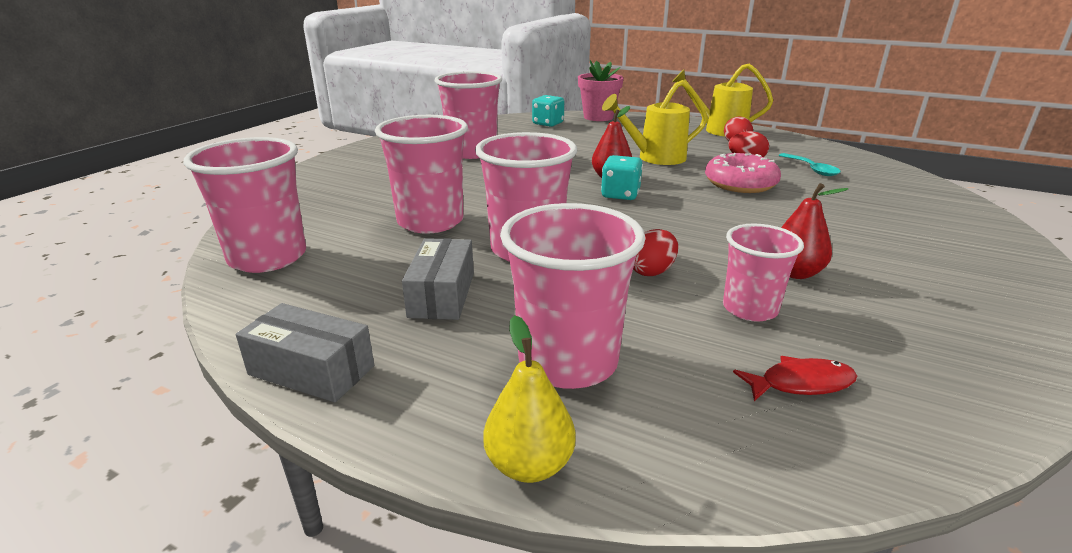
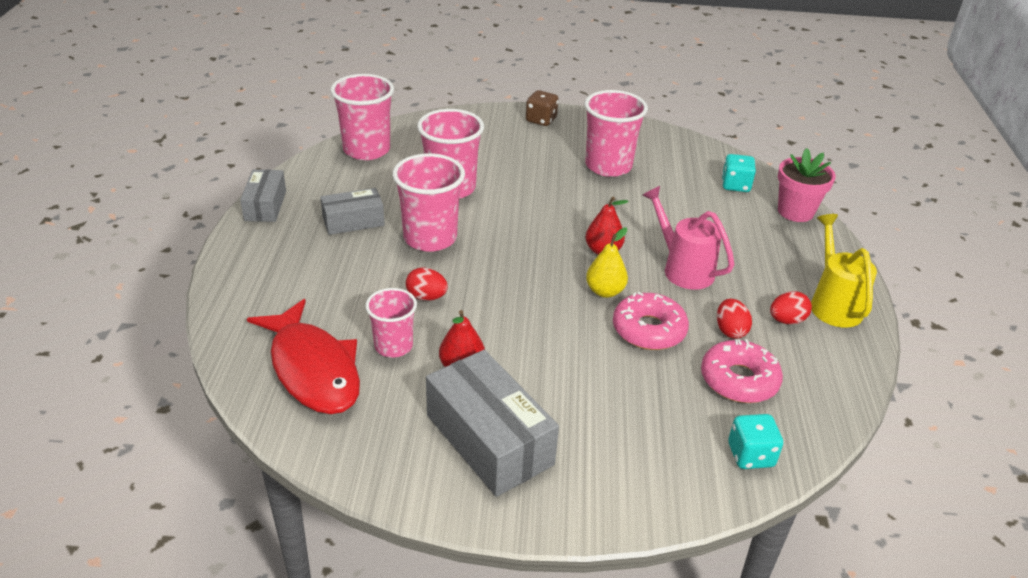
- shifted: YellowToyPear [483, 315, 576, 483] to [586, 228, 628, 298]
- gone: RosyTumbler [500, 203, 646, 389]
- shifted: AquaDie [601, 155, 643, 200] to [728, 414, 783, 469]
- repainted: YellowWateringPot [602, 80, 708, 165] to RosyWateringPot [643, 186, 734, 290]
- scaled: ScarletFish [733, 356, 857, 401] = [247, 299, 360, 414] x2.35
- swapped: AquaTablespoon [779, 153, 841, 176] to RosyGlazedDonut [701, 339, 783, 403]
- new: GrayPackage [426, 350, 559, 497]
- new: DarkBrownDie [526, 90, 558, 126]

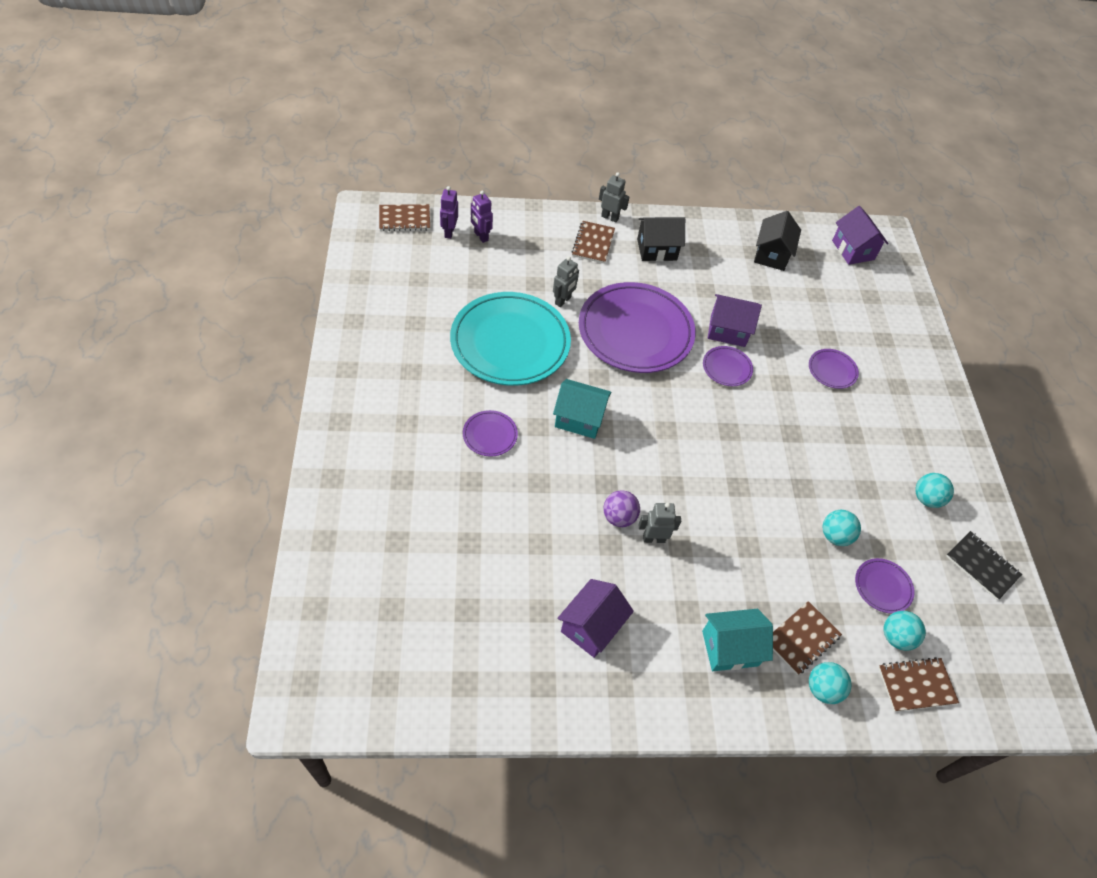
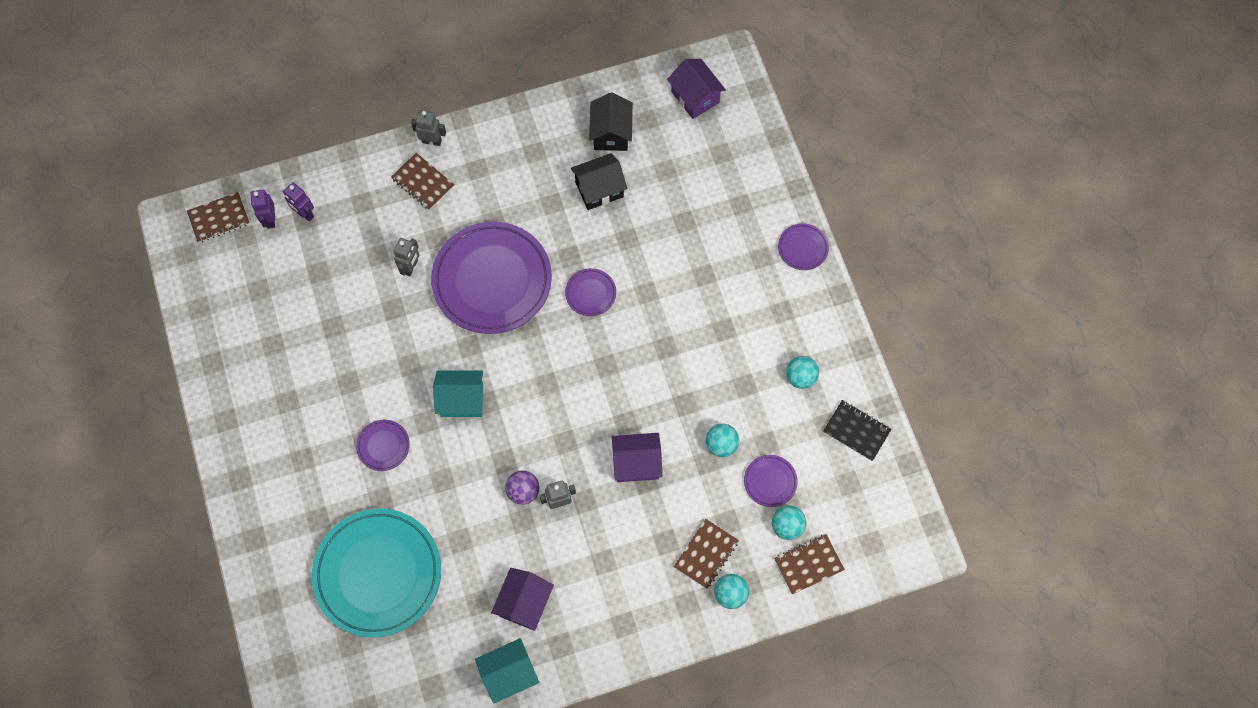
- shifted: AquaFlatDish [450, 292, 571, 386] to [312, 508, 441, 638]
- rotated: DarkBrownNotepad [572, 221, 615, 264] = [391, 153, 454, 210] 45 degrees counterclockwise
- shifted: BlackToyHouse [637, 217, 685, 261] to [571, 153, 627, 210]
- shifted: AquaToyHouse [702, 609, 773, 671] to [475, 638, 539, 704]
- shifted: RoyalPurpleToyHouse [708, 294, 762, 347] to [612, 433, 663, 482]
- shifted: RoyalPurpleFlatDish [809, 349, 859, 389] to [778, 223, 829, 270]

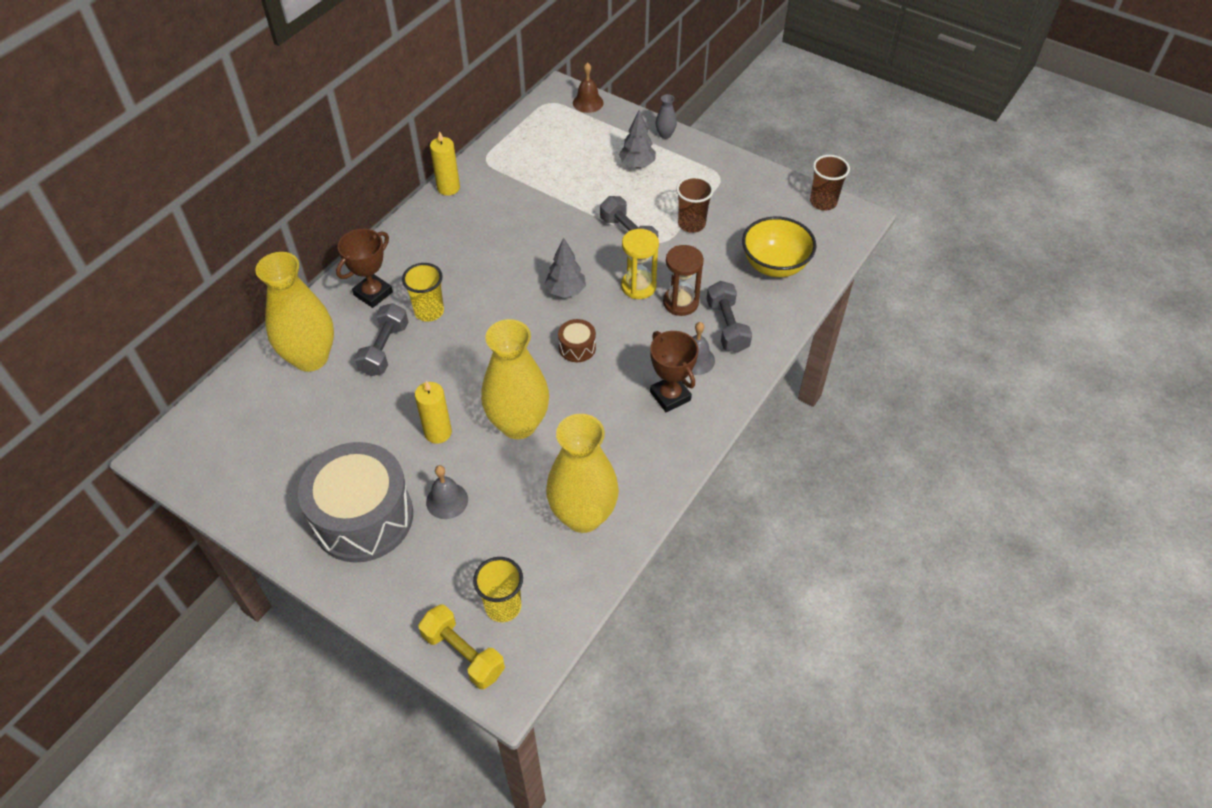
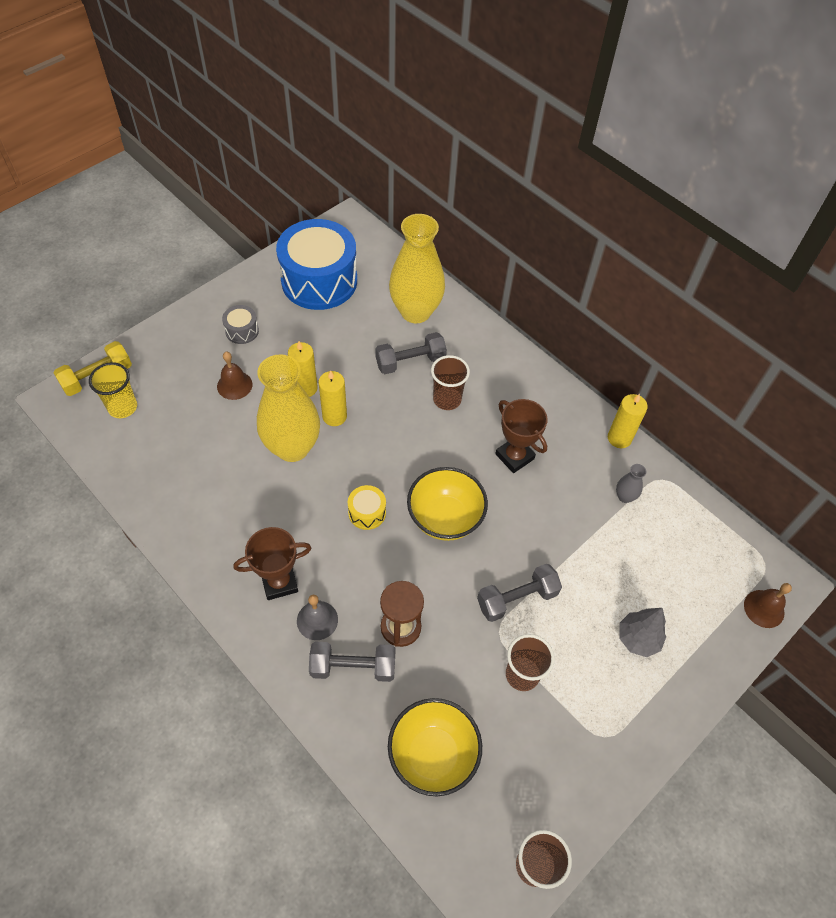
- scaled: GraySnareDrum [298, 442, 413, 563] = [222, 305, 259, 344] x0.42
- shifted: DarkBrownAwardCup [336, 229, 393, 308] to [495, 399, 548, 473]
- rotated: GrayHandWeight [354, 303, 408, 376] = [375, 332, 447, 374] 45 degrees counterclockwise
- repainted: YellowTumbler [402, 263, 444, 322] to DarkBrownTumbler [431, 355, 470, 410]
- repainted: GrayBell [426, 465, 468, 519] to DarkBrownBell [217, 352, 252, 400]
- swapped: GrayFirTree [545, 237, 586, 298] to YellowServingBowl [407, 467, 488, 541]
- gone: YellowTallVase [546, 414, 619, 533]
- repainted: DarkBrownSnareDrum [558, 319, 596, 362] to YellowSnareDrum [348, 485, 386, 530]
- gone: YellowSandTimer [621, 229, 659, 299]
- shifted: GrayTallVase [656, 94, 677, 139] to [616, 464, 646, 503]
- new: BlueSnareDrum [276, 219, 357, 310]
- new: YellowPillarCandle [318, 370, 347, 426]

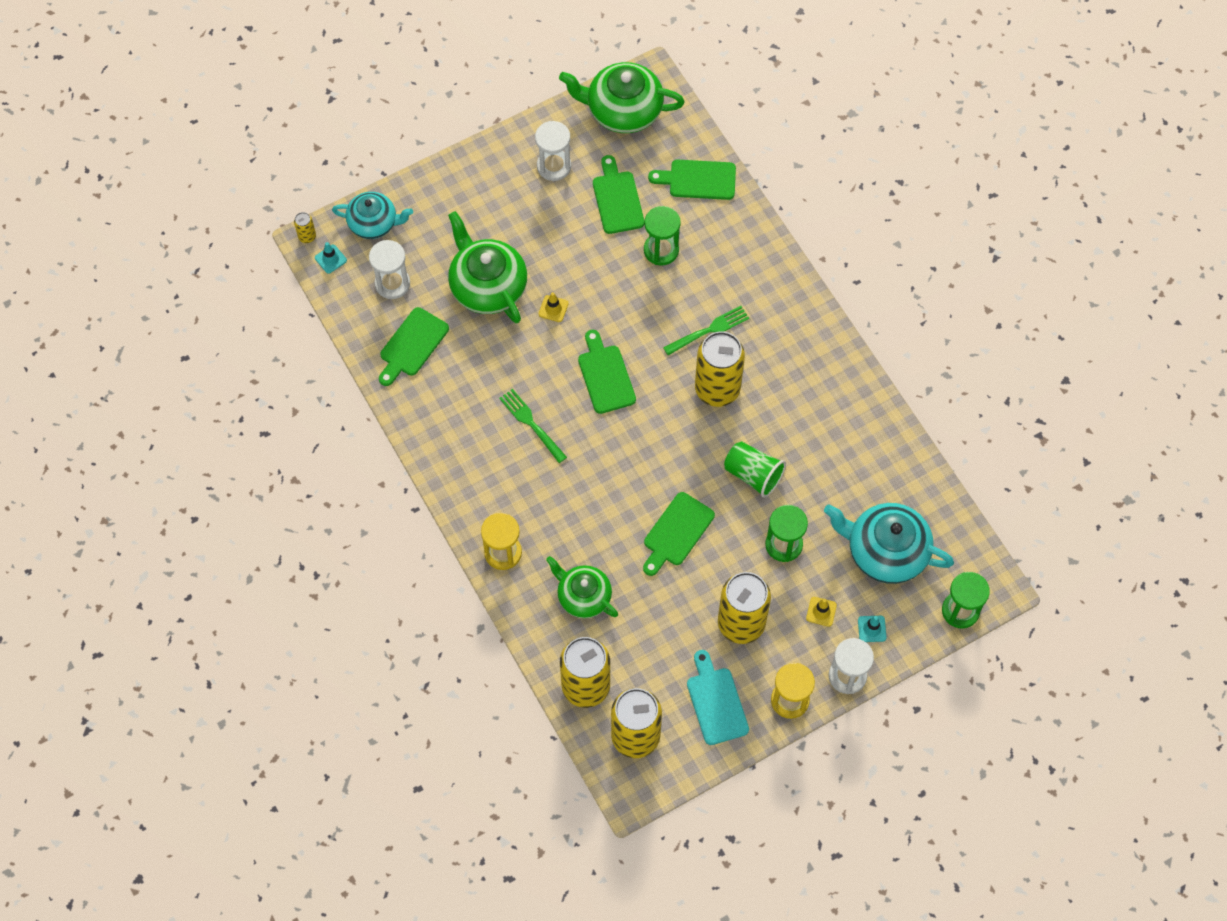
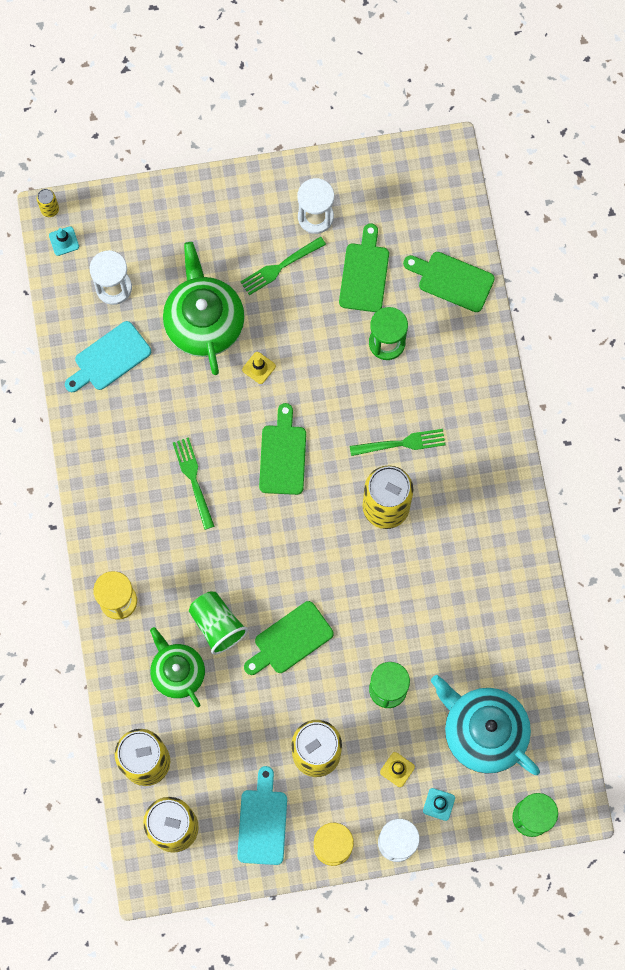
- gone: AquaTeaPot [332, 192, 413, 239]
- repainted: LeafGreenCuttingBoard [379, 307, 449, 386] to AquaCuttingBoard [65, 321, 151, 392]
- gone: LeafGreenTeaPot [559, 62, 685, 133]
- shifted: LeafGreenTumbler [724, 441, 786, 498] to [189, 591, 248, 655]
- new: LeafGreenFork [240, 236, 326, 295]

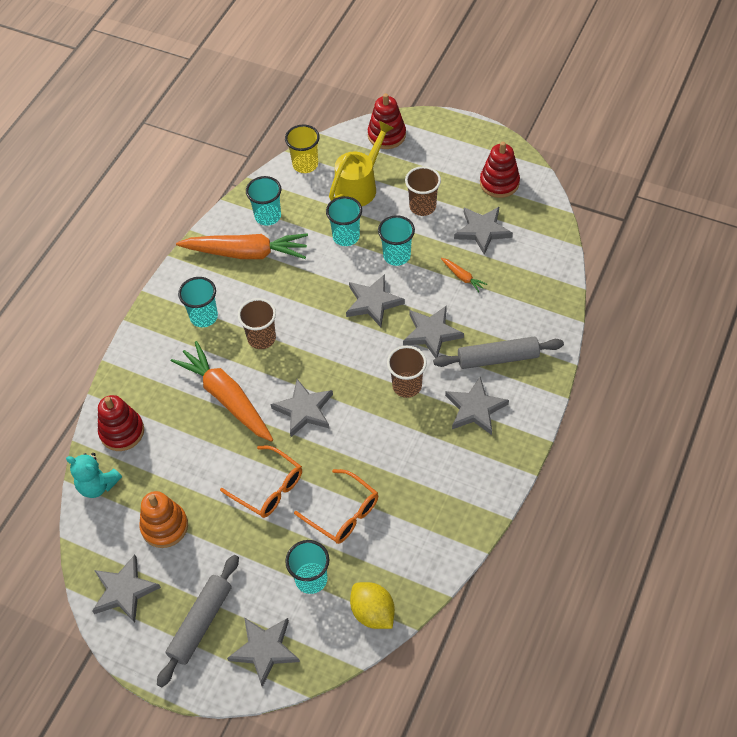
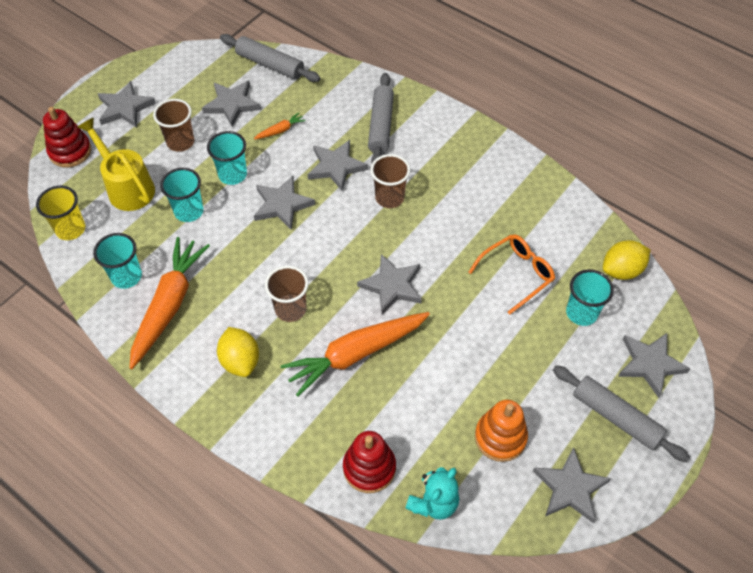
- swapped: AquaTumbler [178, 277, 218, 327] to YellowLemon [217, 327, 259, 377]
- gone: OrangeSpectacles [220, 445, 302, 518]
- shifted: GrayStarShape [445, 377, 509, 435] to [98, 81, 156, 128]
- gone: ScarletStackingToy [480, 142, 520, 198]
- new: GrayDoughRoller [220, 34, 320, 82]

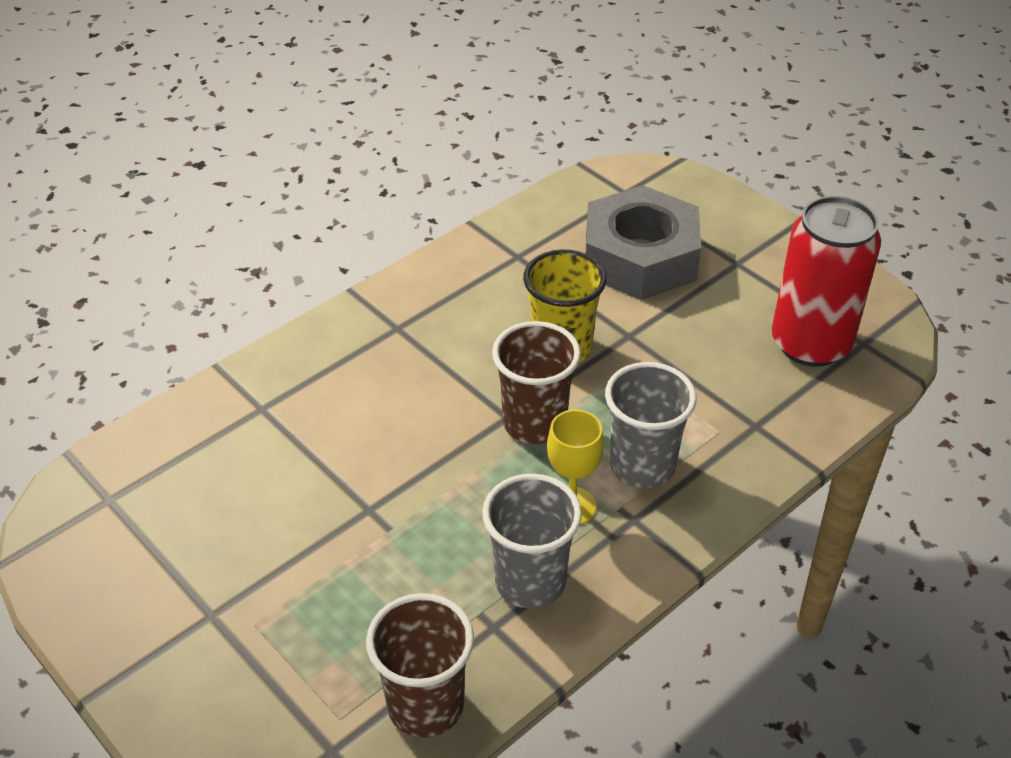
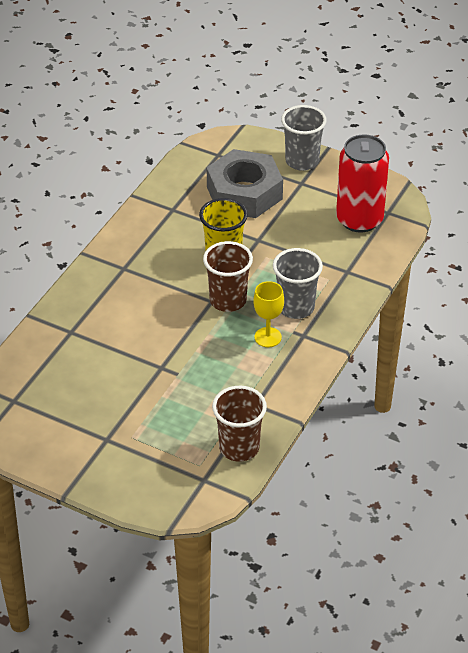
- shifted: GrayTumbler [482, 474, 582, 609] to [281, 105, 327, 171]

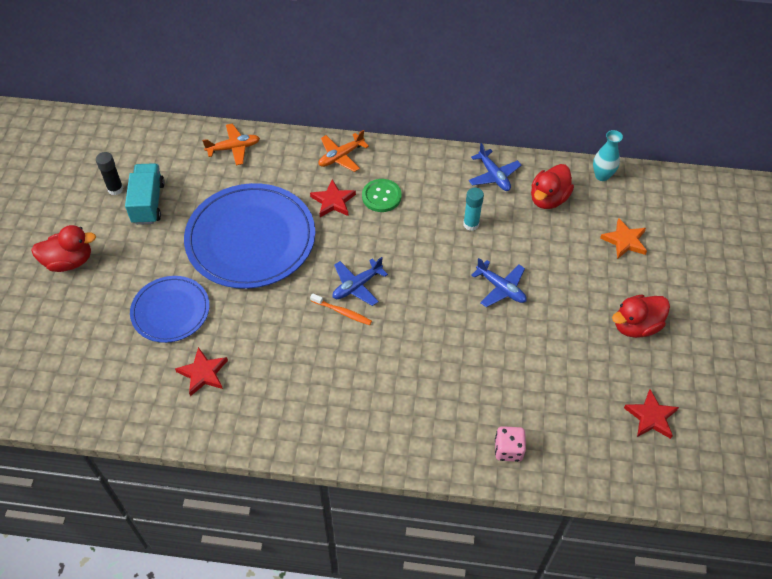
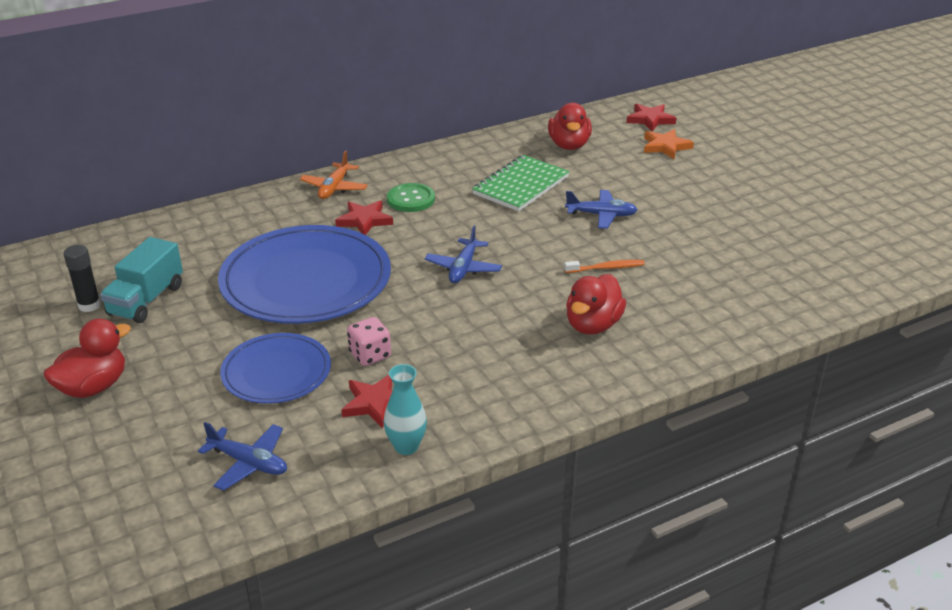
- rotated: AquaTruck [125, 163, 165, 225] = [100, 237, 183, 323] 120 degrees counterclockwise
- gone: OrangeToyPlane [202, 123, 260, 165]
- shifted: OrangeToothbrush [310, 293, 372, 325] to [564, 260, 645, 273]
- swapped: AquaStickOfGlue [463, 188, 484, 231] to LeafGreenNotepad [472, 155, 570, 211]
- shifted: BlueToyPlane [469, 143, 521, 191] to [198, 422, 287, 491]
- shifted: RosyDie [495, 426, 526, 462] to [347, 317, 391, 366]
- shifted: AquaTallVase [593, 130, 623, 181] to [383, 364, 427, 455]
- shifted: ScarletDuck [612, 294, 670, 338] to [566, 274, 626, 335]
- shifted: ScarletStarShape [624, 389, 679, 439] to [626, 104, 676, 132]

